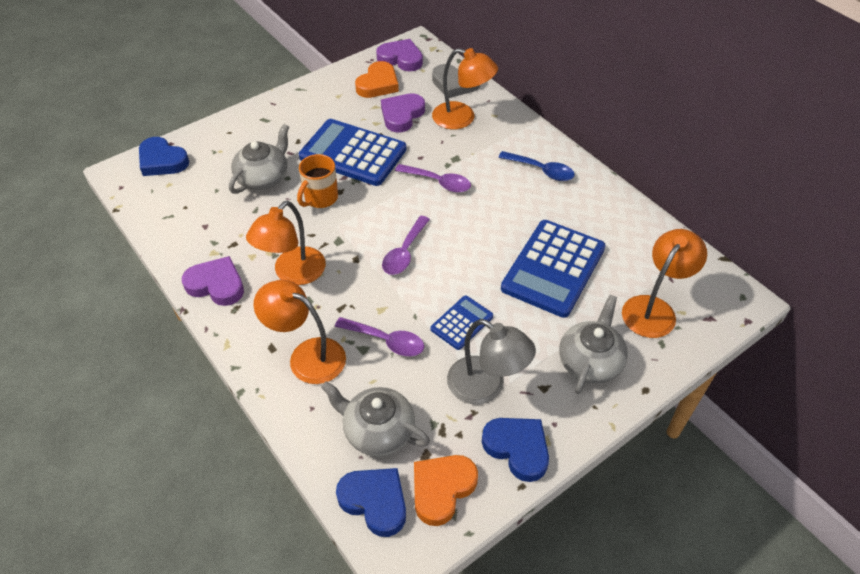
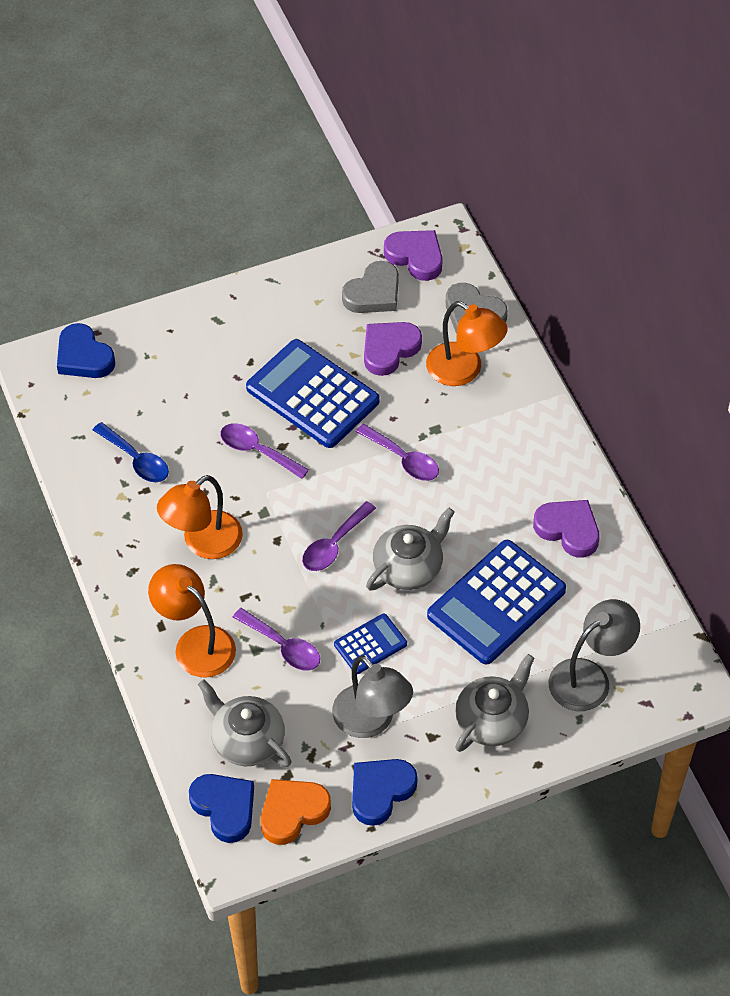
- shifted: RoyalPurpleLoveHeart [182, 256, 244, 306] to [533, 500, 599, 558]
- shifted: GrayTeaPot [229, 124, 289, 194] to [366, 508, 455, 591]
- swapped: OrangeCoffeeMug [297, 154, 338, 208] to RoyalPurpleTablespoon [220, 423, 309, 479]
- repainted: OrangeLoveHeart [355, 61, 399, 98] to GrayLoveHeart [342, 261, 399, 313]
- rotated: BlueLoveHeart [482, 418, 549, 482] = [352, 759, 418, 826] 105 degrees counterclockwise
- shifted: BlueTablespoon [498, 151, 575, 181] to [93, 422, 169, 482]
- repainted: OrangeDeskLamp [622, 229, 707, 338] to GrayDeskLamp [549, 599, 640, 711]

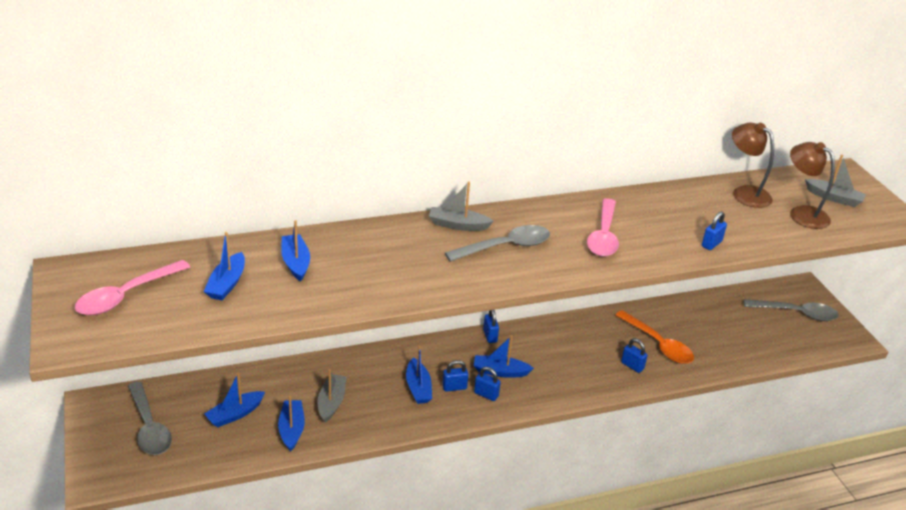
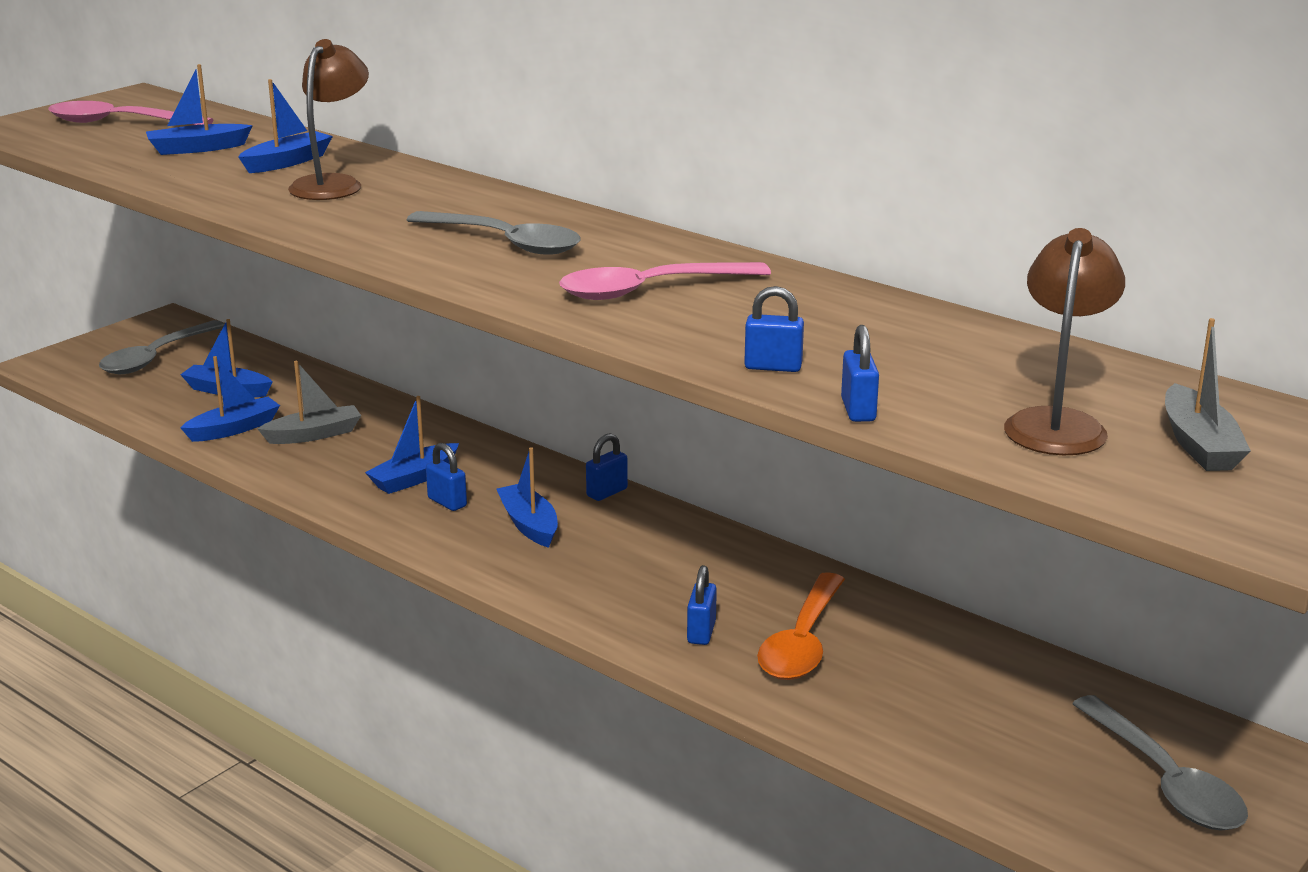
- gone: GrayToyBoat [429, 181, 494, 231]
- shifted: BlueSmallLock [474, 367, 501, 401] to [841, 325, 879, 422]
- shifted: DarkBrownDeskLamp [732, 123, 774, 208] to [288, 39, 369, 200]

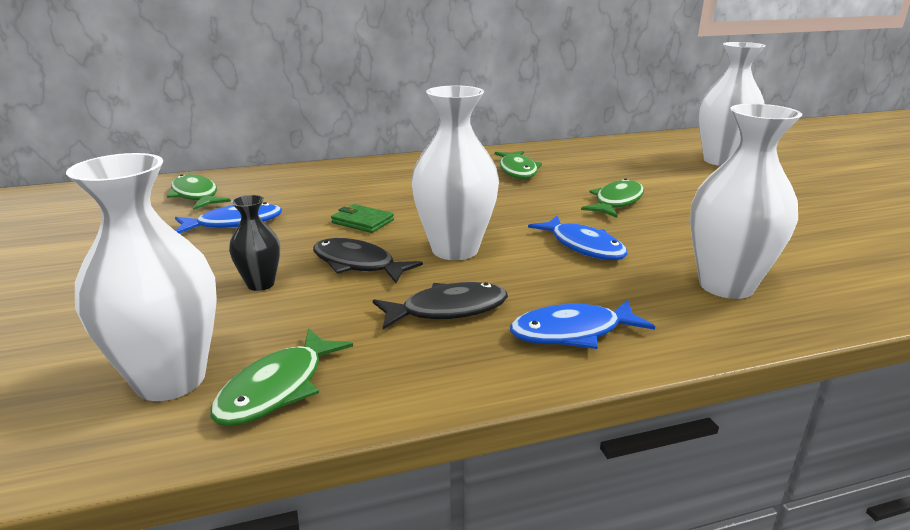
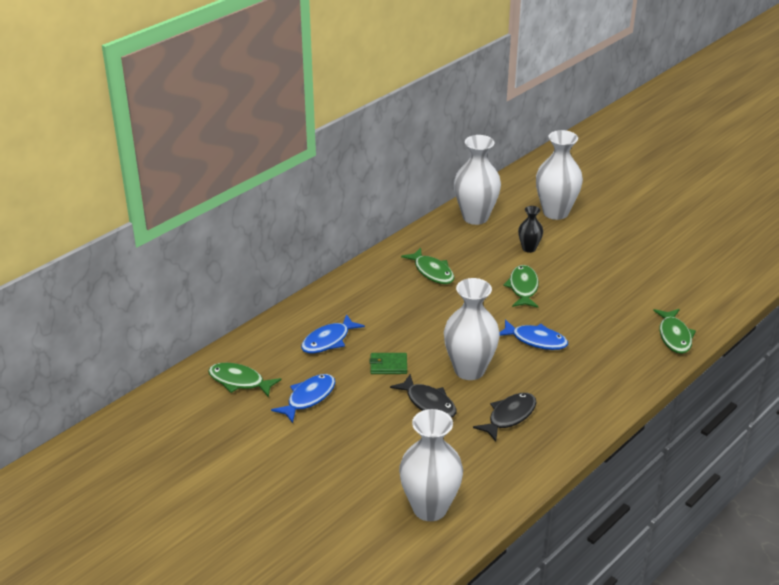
- shifted: LeafGreenFish [210, 328, 353, 426] to [653, 309, 696, 354]
- shifted: BlackTallVase [229, 195, 280, 291] to [518, 206, 543, 253]
- rotated: BlackFish [313, 238, 423, 283] = [390, 374, 457, 418] 135 degrees counterclockwise
- shifted: BlueFish [510, 300, 655, 349] to [301, 314, 365, 353]
- shifted: SnowWhiteTallVase [690, 104, 802, 299] to [454, 135, 501, 225]

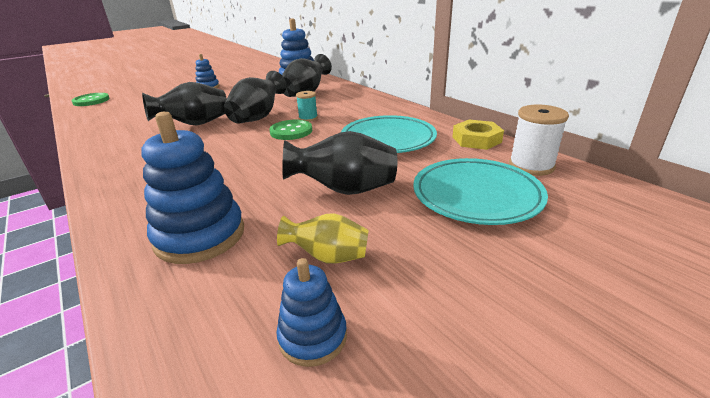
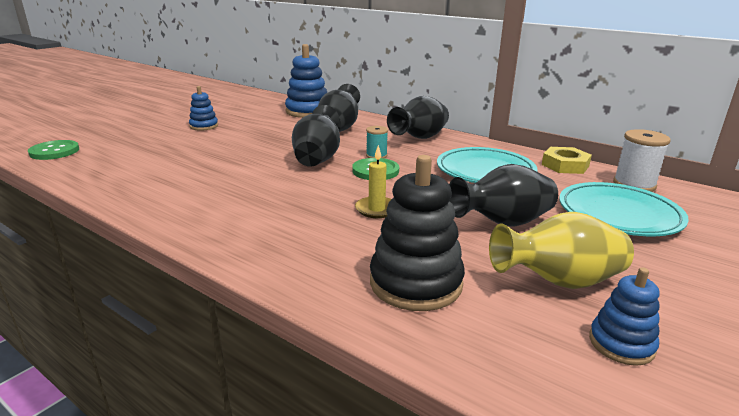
- repainted: BlueStackingToy [141, 112, 244, 264] to BlackStackingToy [370, 155, 465, 311]
- shifted: BlackTallVase [142, 82, 227, 126] to [387, 96, 449, 139]
- scaled: YellowTallVase [277, 213, 369, 264] = [489, 212, 634, 289] x1.61
- new: YellowPillarCandle [355, 145, 391, 218]

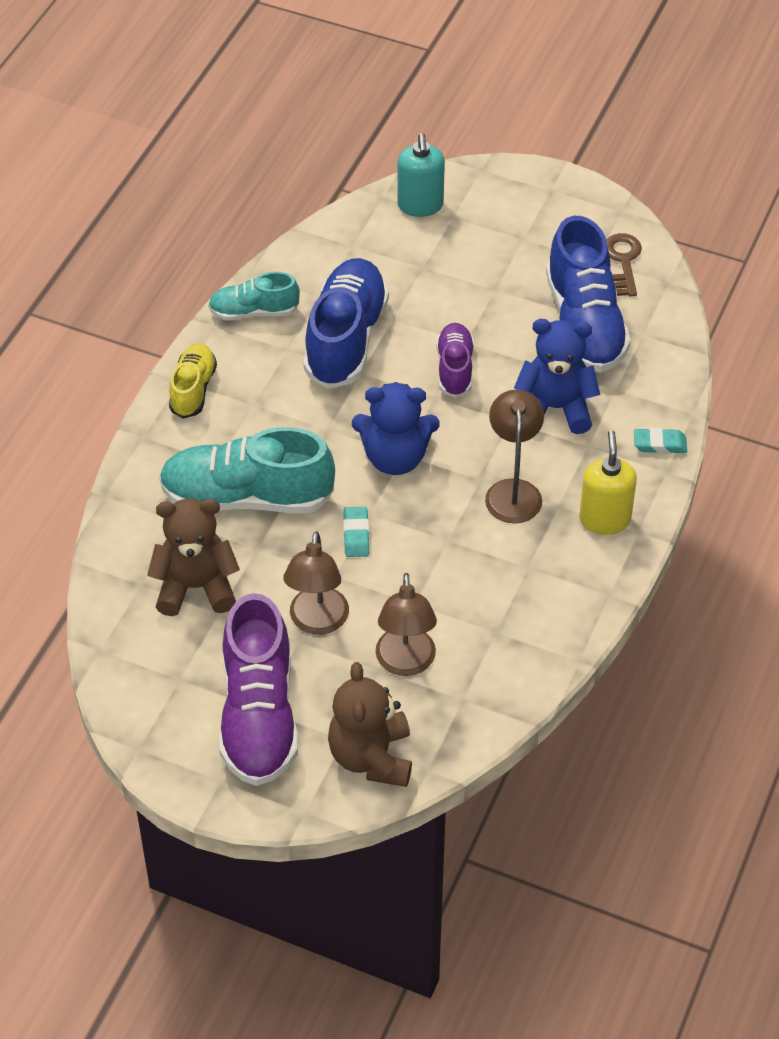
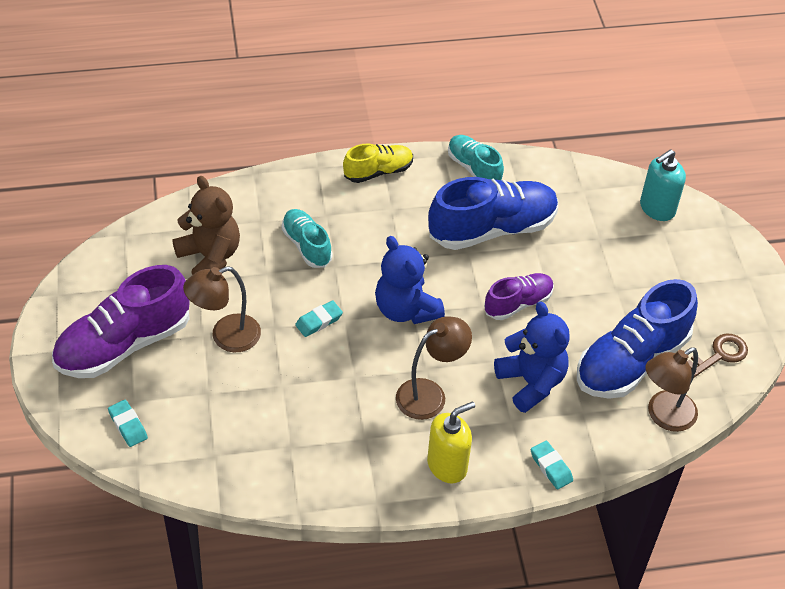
- scaled: AquaSneaker [159, 427, 335, 513] = [282, 209, 332, 268] x0.56
- swapped: DarkBrownTeddyBear [328, 662, 412, 787] to AquaEraser [108, 400, 148, 447]
- shifted: DarkBrownDeskLamp [375, 573, 437, 676] to [645, 347, 698, 432]

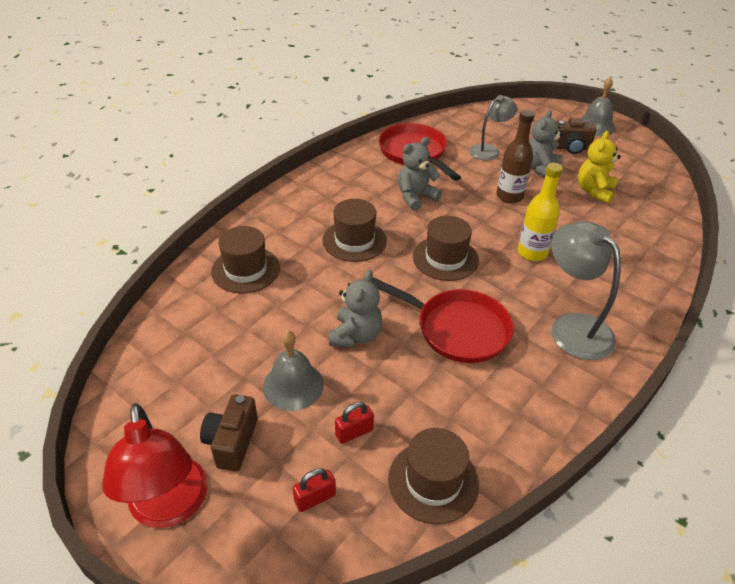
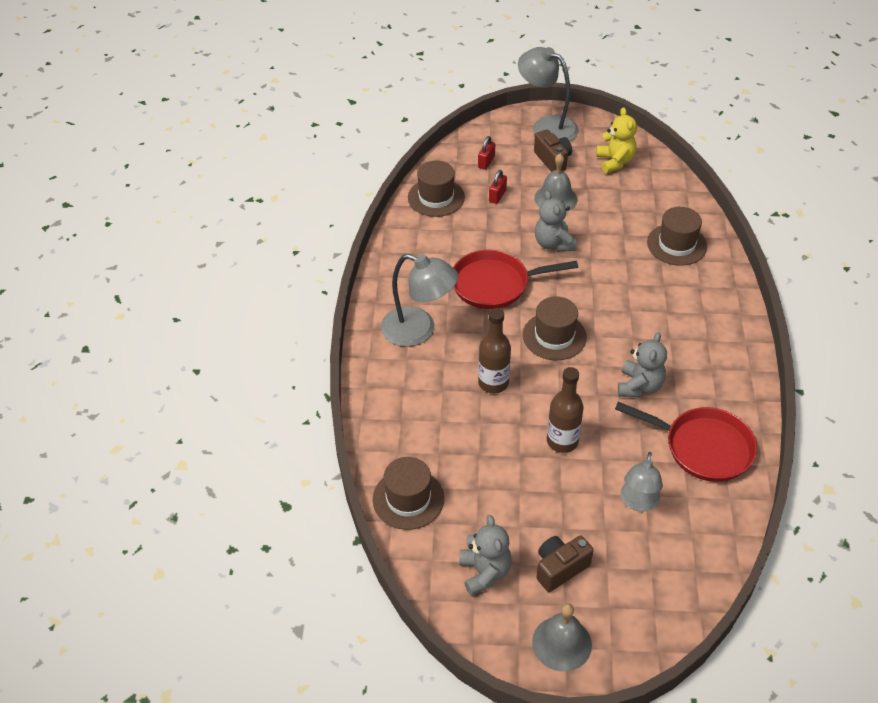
- repainted: ScarletDeskLamp [102, 403, 208, 528] to GrayDeskLamp [518, 47, 579, 141]
- shifted: DarkBrownTopHat [322, 199, 387, 262] to [373, 457, 444, 530]
- repainted: YellowFlask [518, 163, 563, 261] to DarkBrownFlask [478, 308, 511, 393]
- shifted: GrayTeddyBear [529, 110, 563, 177] to [459, 515, 512, 596]
- shifted: YellowTeddyBear [578, 131, 621, 203] to [596, 107, 637, 173]

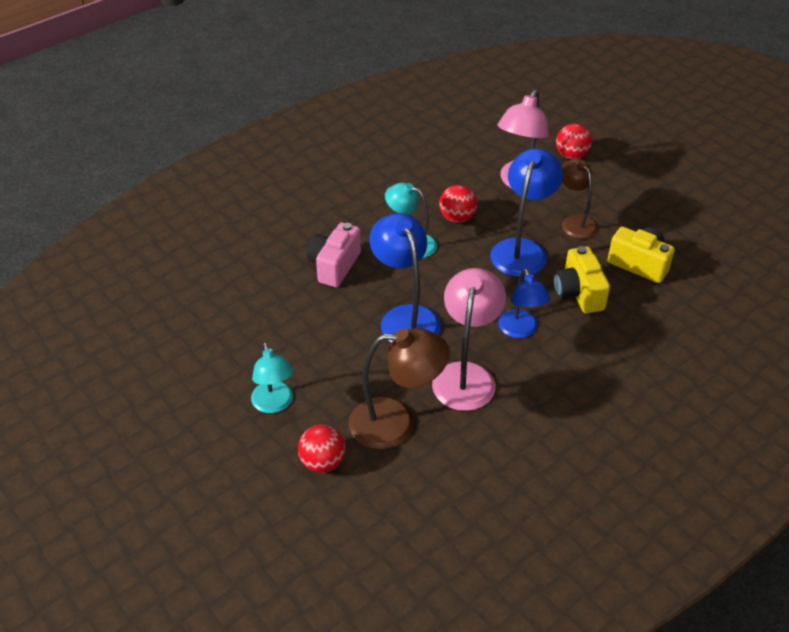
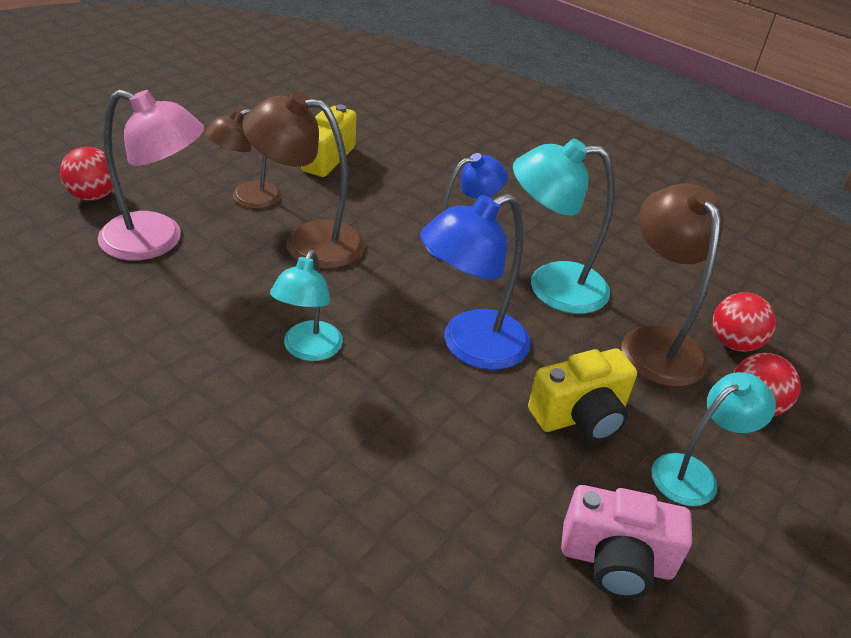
- shifted: RosyPhotoCamera [307, 223, 361, 287] to [561, 485, 692, 599]
- repainted: RosyDeskLamp [432, 268, 506, 411] to AquaDeskLamp [513, 139, 615, 314]
- shifted: ScarletSphere [439, 185, 477, 223] to [713, 292, 776, 352]
- repainted: BlueDeskLamp [490, 148, 563, 277] to DarkBrownDeskLamp [242, 91, 365, 269]
- shifted: YellowPhotoCamera [553, 246, 610, 313] to [528, 349, 637, 442]

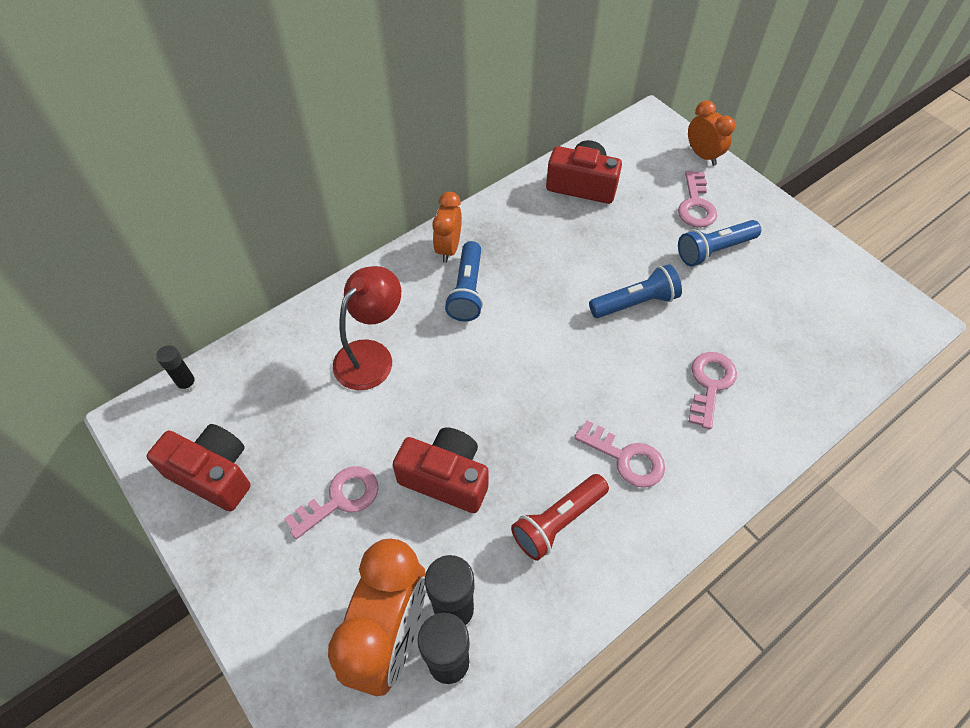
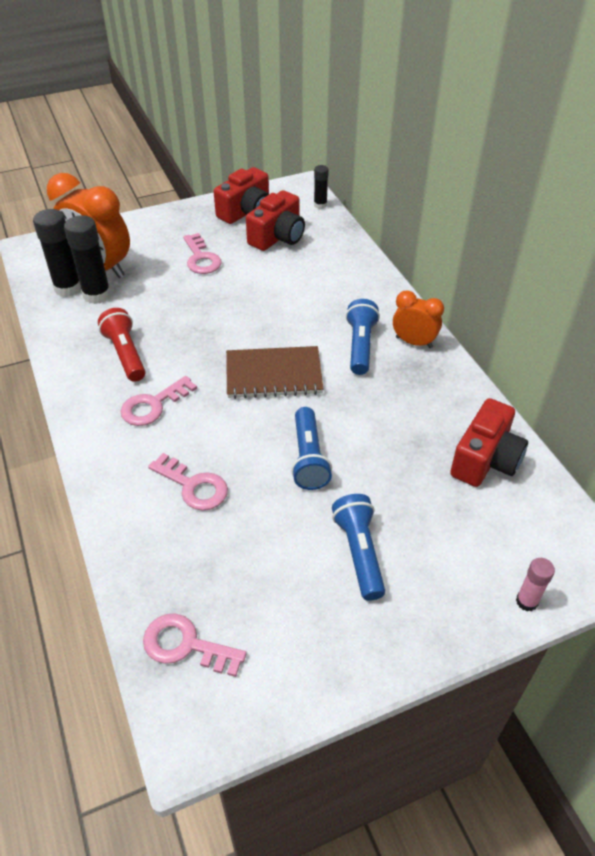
- gone: ScarletDeskLamp [333, 266, 401, 390]
- shifted: ScarletPhotoCamera [393, 428, 489, 513] to [246, 190, 305, 251]
- rotated: BluePocketTorch [445, 241, 483, 321] = [346, 299, 380, 375] 75 degrees clockwise
- shifted: RosyKey [678, 171, 717, 228] to [143, 613, 247, 677]
- swapped: OrangeClock [688, 100, 735, 166] to RosyStickOfGlue [516, 558, 555, 611]
- new: DarkBrownNotepad [226, 346, 323, 399]

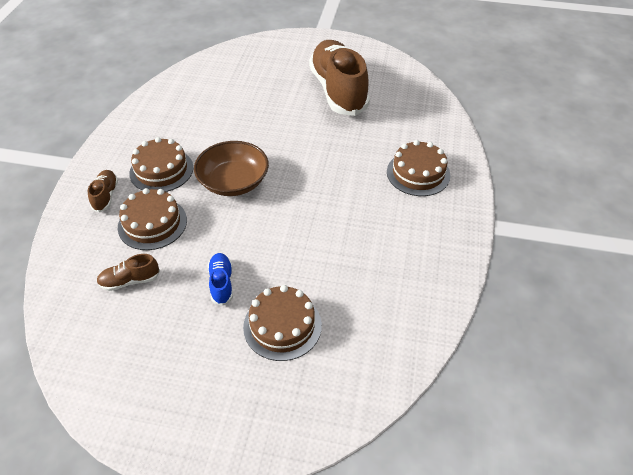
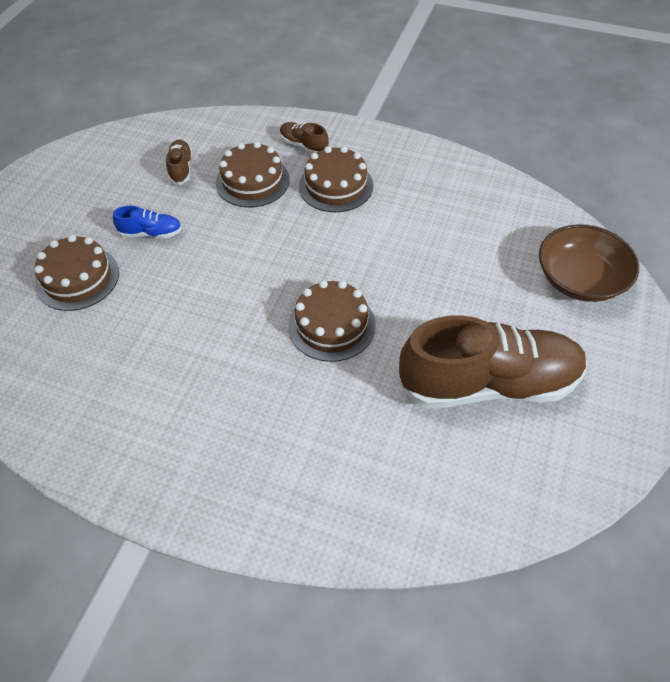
- rotated: DarkBrownSneaker [88, 170, 118, 212] = [280, 122, 329, 154] 150 degrees counterclockwise
- shifted: DarkBrownServingBowl [194, 141, 269, 196] to [539, 224, 639, 302]
- shifted: DarkBrownCake [387, 140, 450, 196] to [288, 280, 376, 362]

